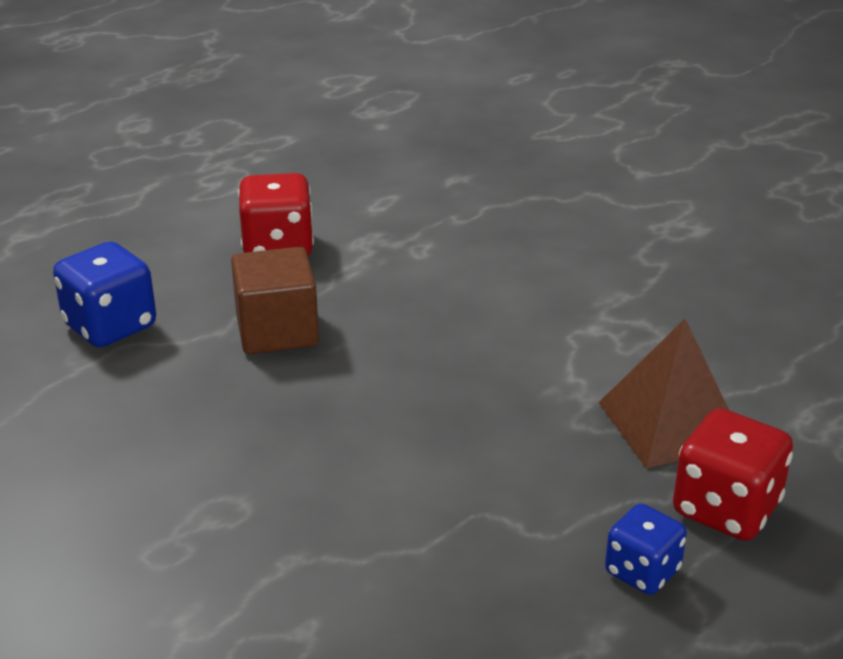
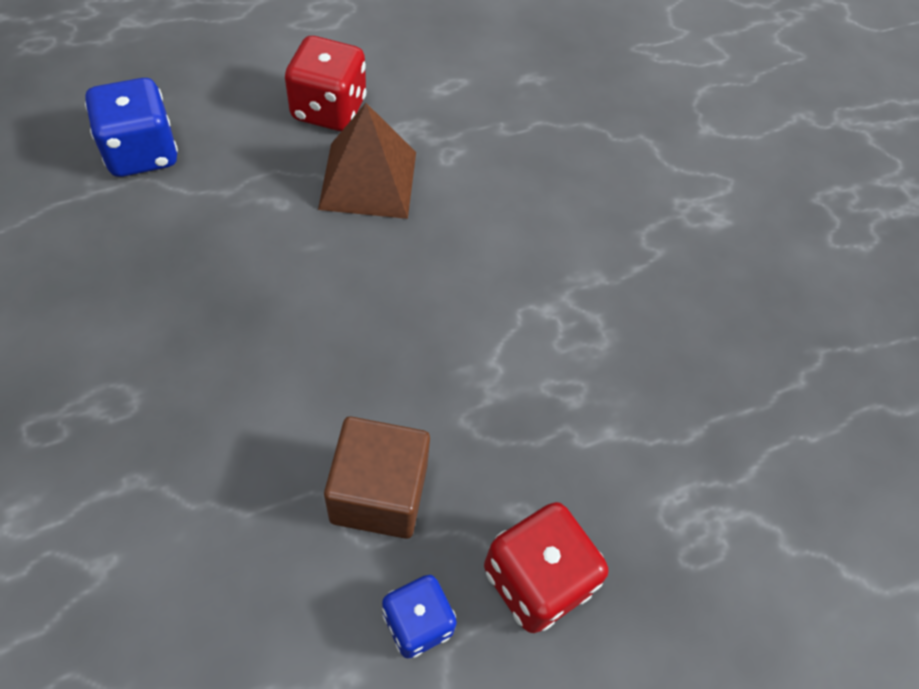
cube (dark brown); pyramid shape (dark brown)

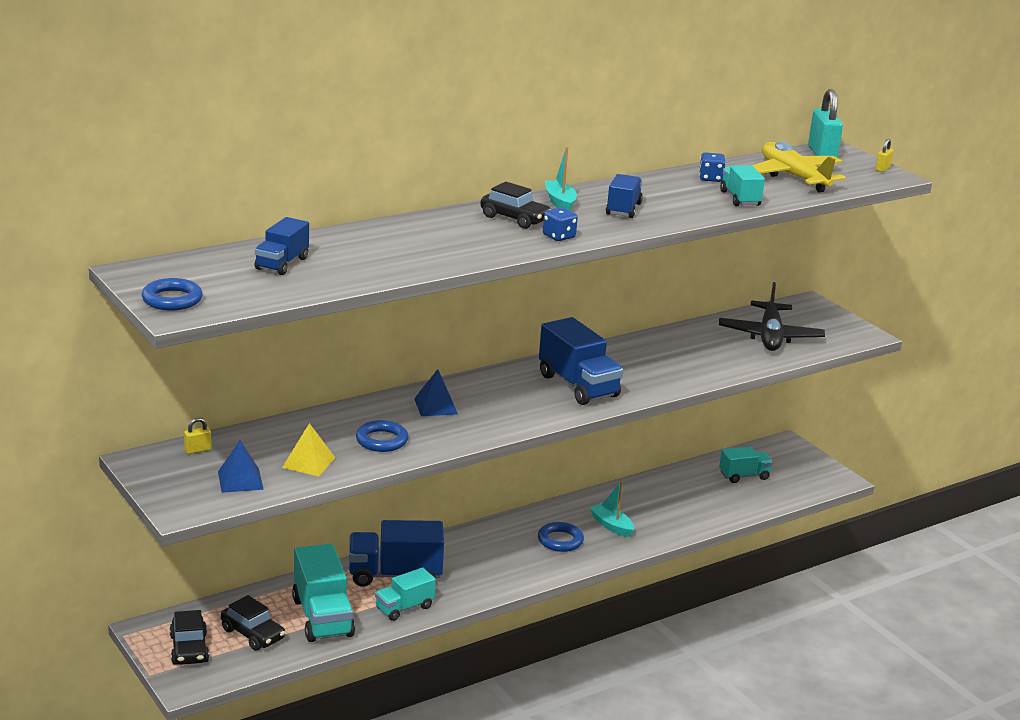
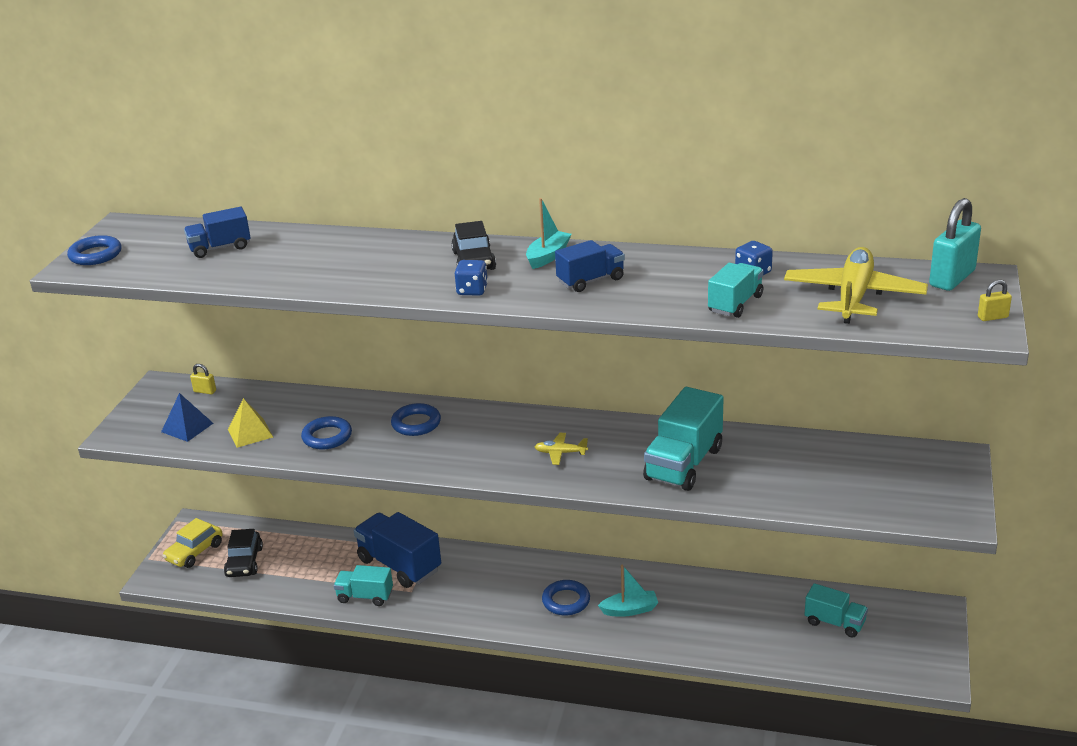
plane (black); plane (bright yellow) (1st from left); ring (cobalt) (3rd from left); sailboat (teal) (2nd from left); lorry (teal) (2nd from left); toy car (bright yellow)

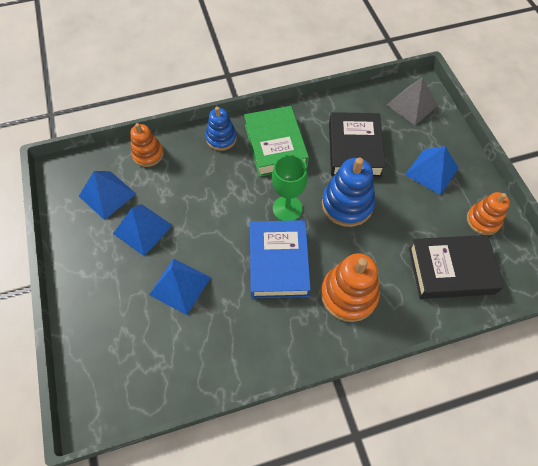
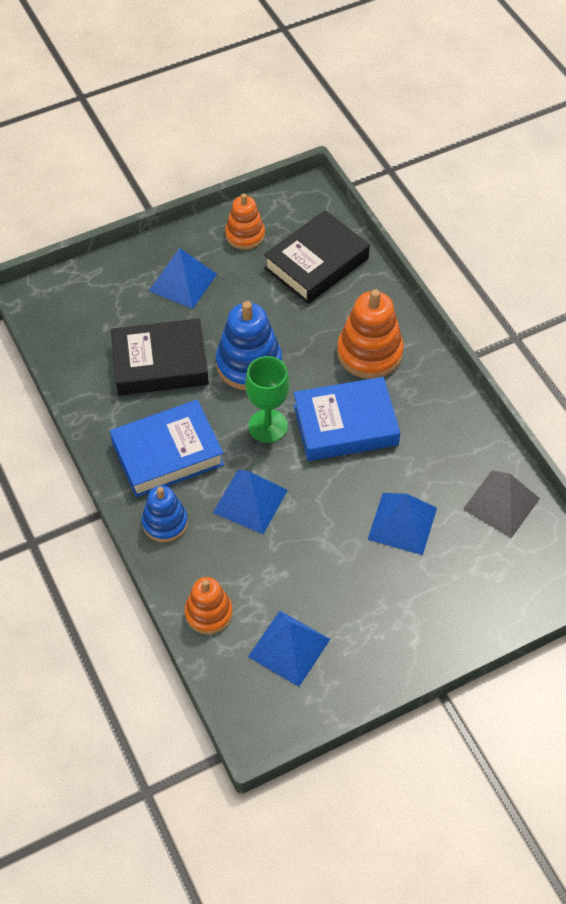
pyramid shape (ash-grey); book (cobalt) (1st from left); pyramid shape (cobalt) (2nd from left); book (black) (2nd from left)

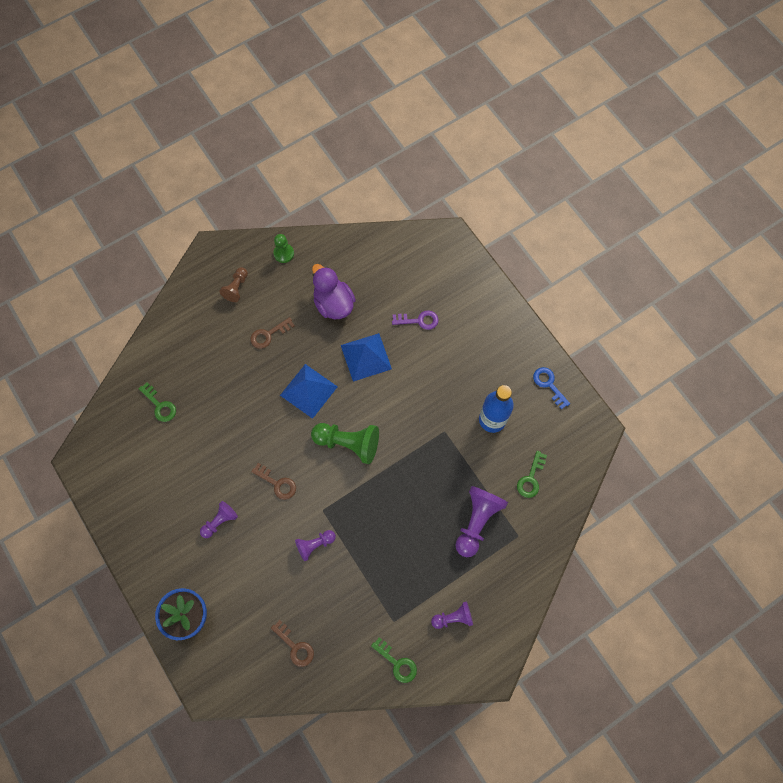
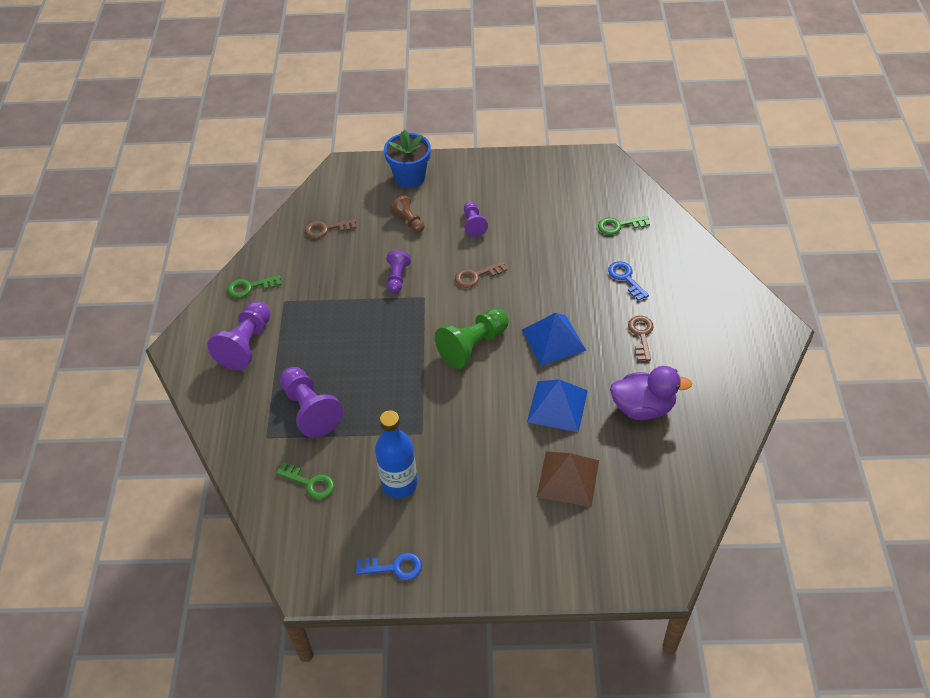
chess pawn (green) (1st from left in the first image); chess pawn (dark brown); pyramid shape (dark brown); latchkey (green) (2nd from left); chess pawn (purple) (1st from left); latchkey (cobalt) (2nd from left)

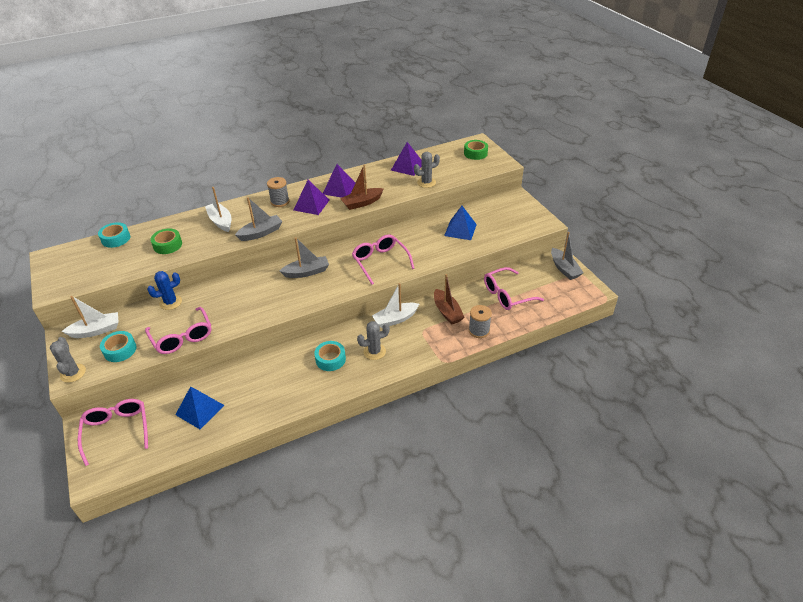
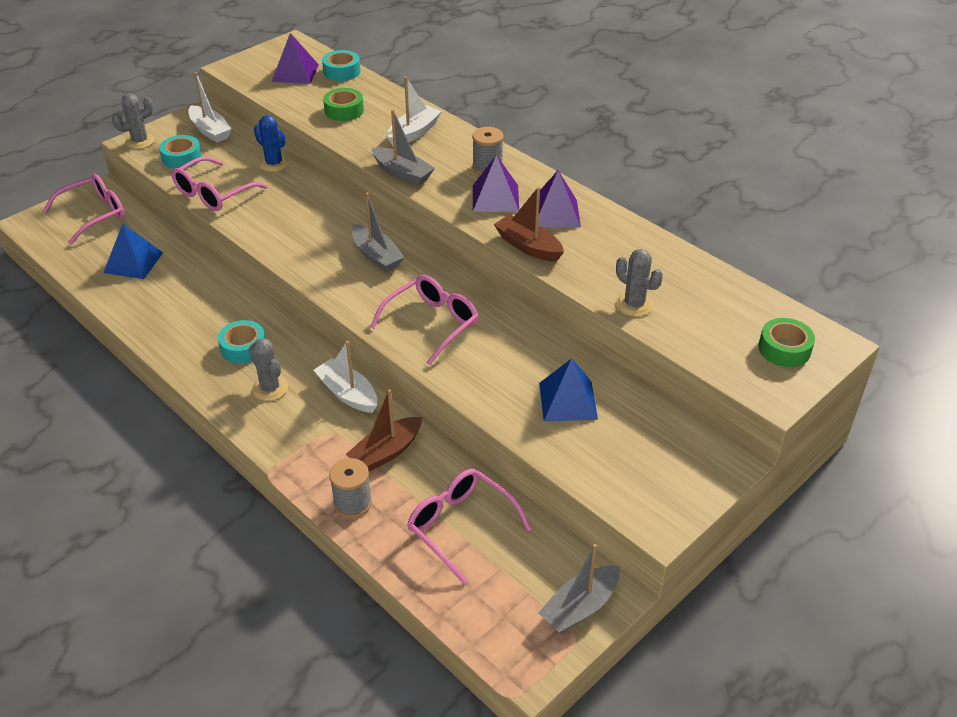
pyramid shape (purple) (1st from left)

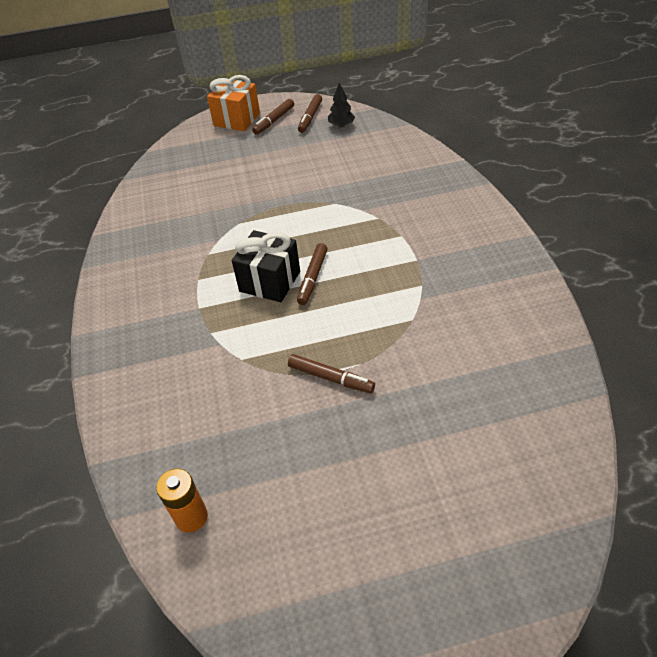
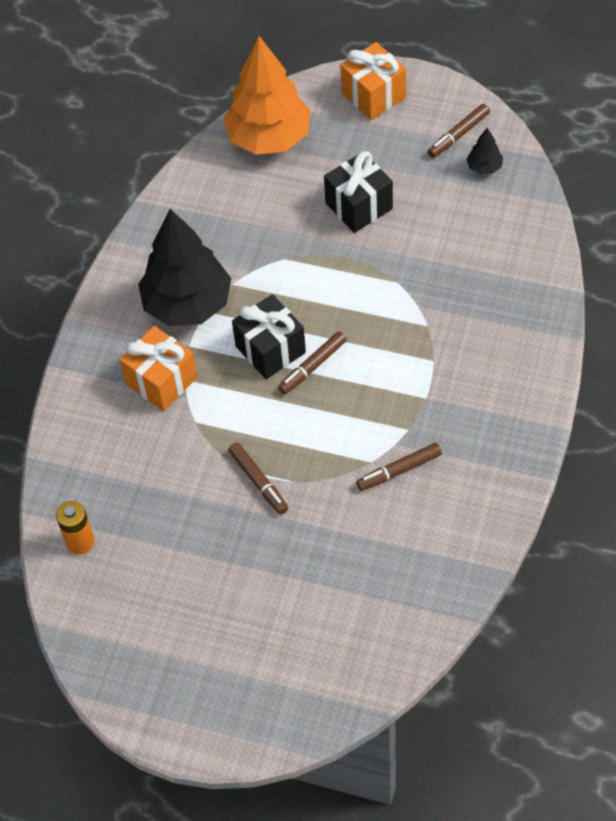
marker pen (dark brown) (3rd from left); tree (bright orange); gift (black) (2nd from left); tree (black) (1st from left); gift (bright orange) (1st from left)

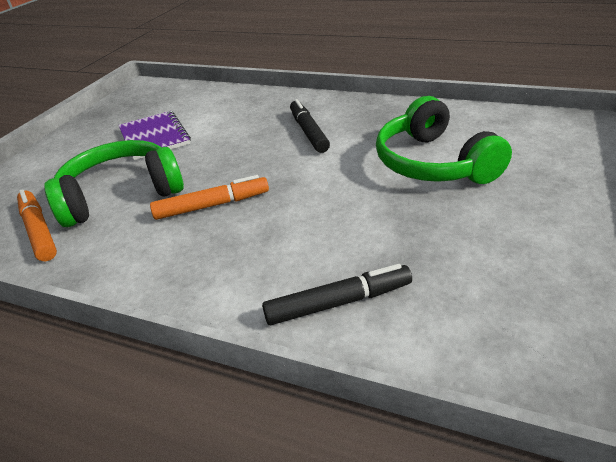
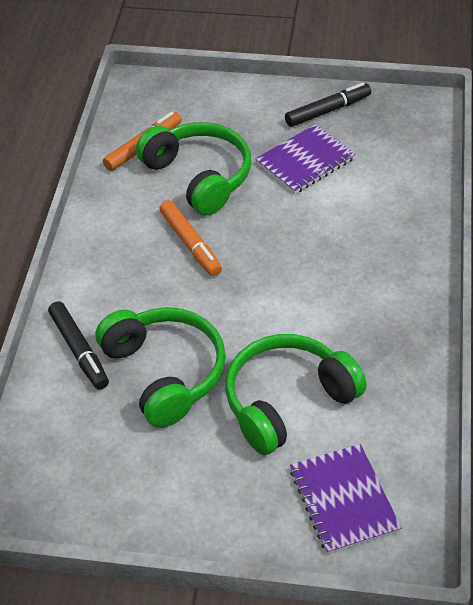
marker pen (black) (2nd from left); headphones (green) (1st from left); notepad (purple) (2nd from left)

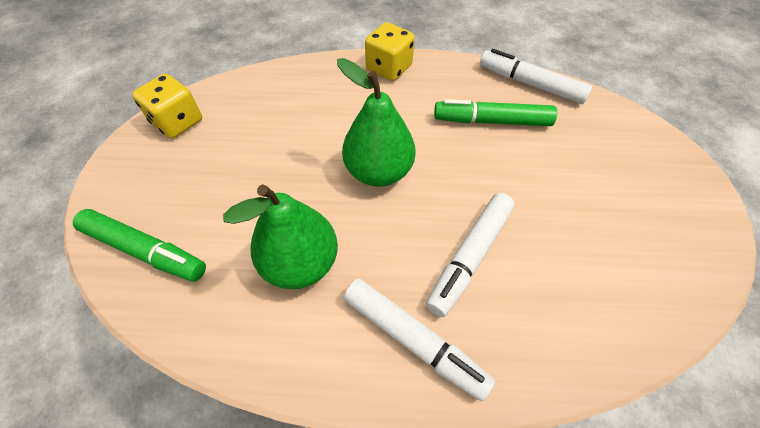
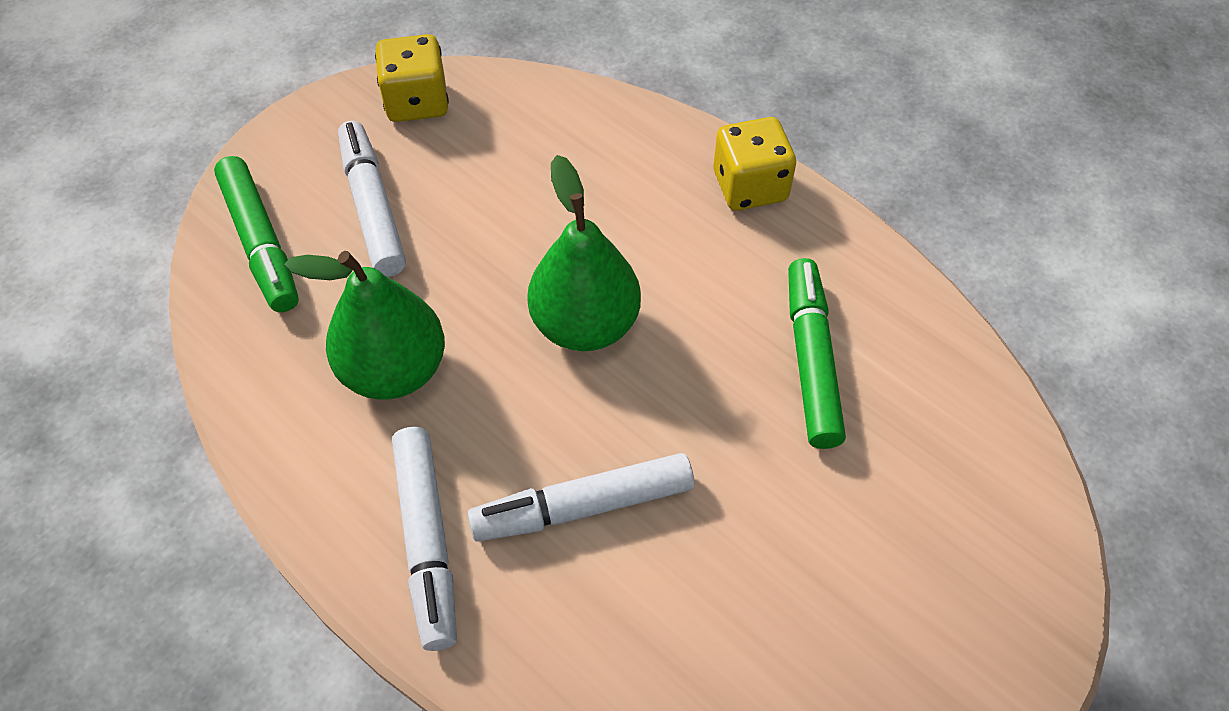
marker pen (white) (1st from left); marker pen (green) (2nd from left)

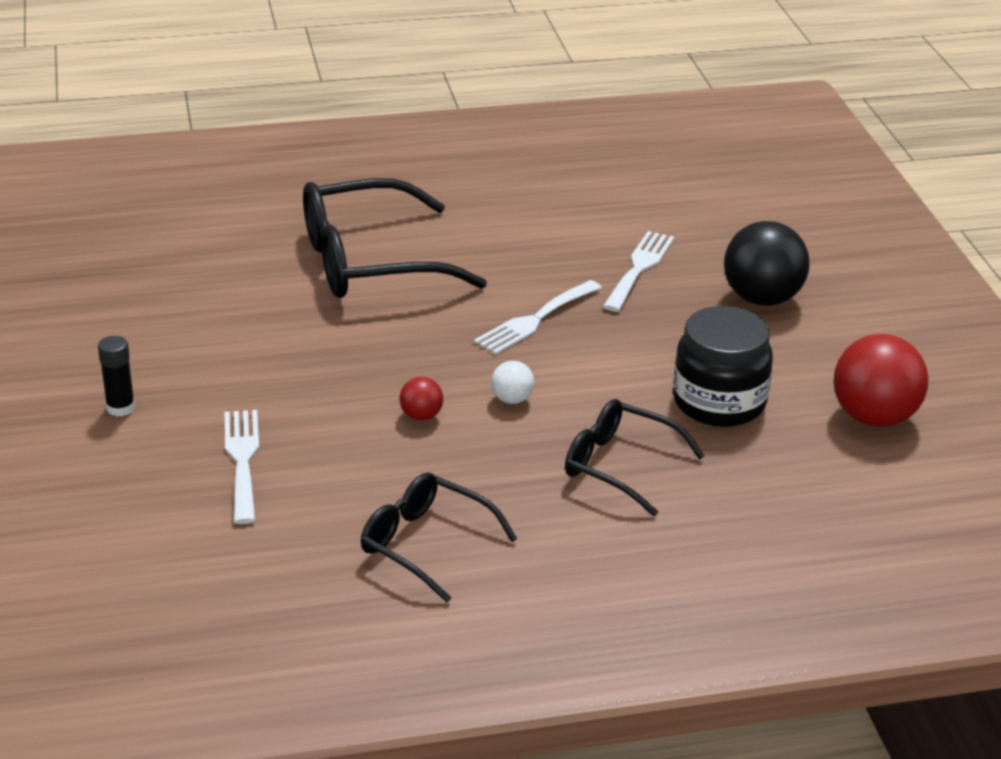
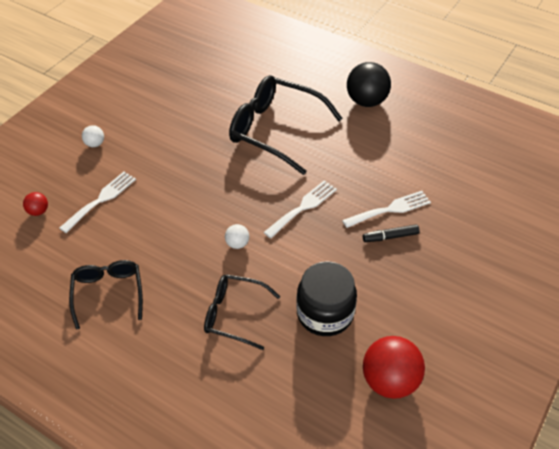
sphere (black); dinner fork (white) (2nd from left); sphere (white) (1st from left); sphere (scarlet) (1st from left); glasses (black) (2nd from left); marker pen (black)

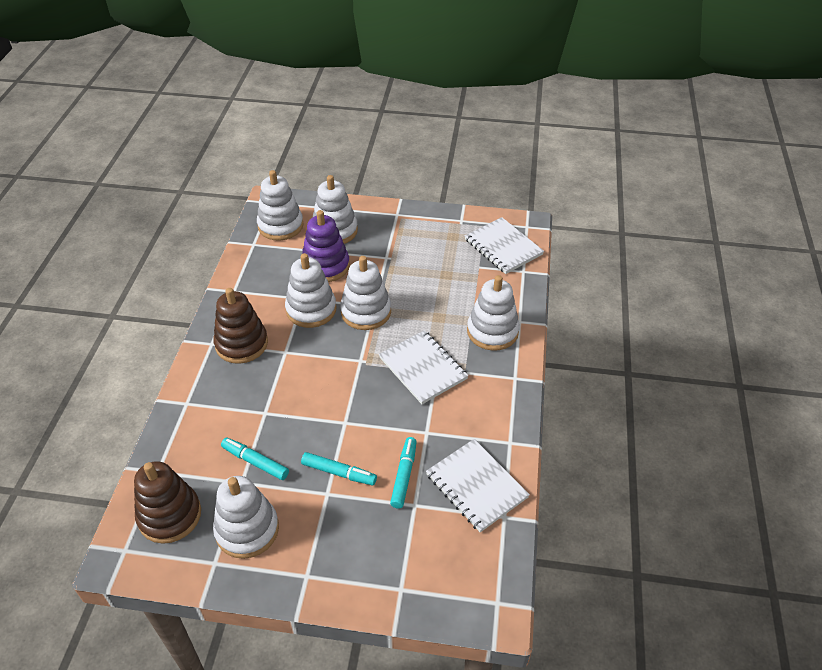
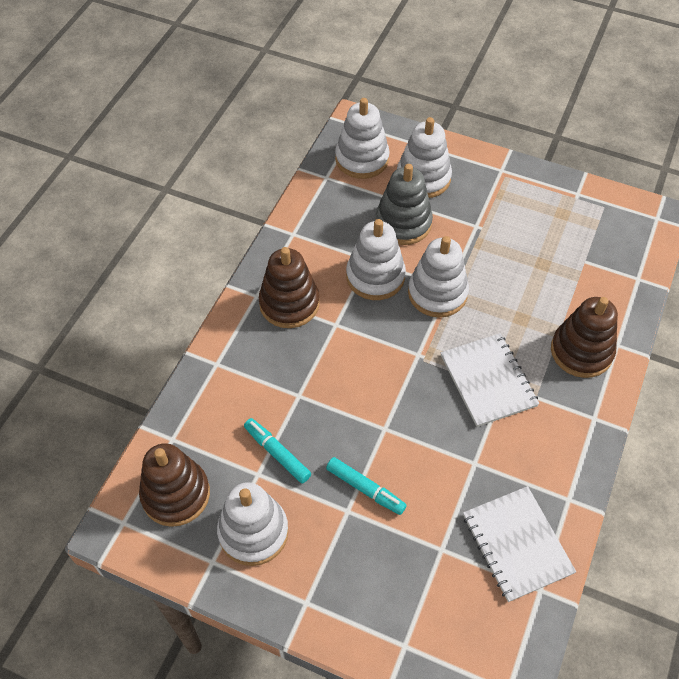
stacking rings (ash-grey); notepad (white) (3rd from left in the first image); stacking rings (dark brown) (3rd from left); marker pen (teal) (3rd from left in the first image)

